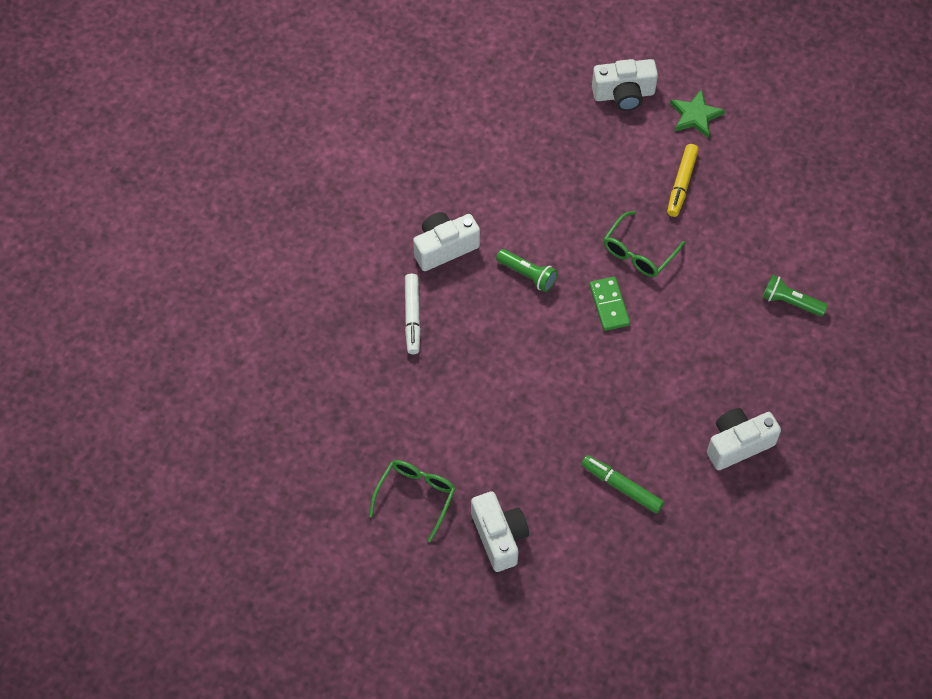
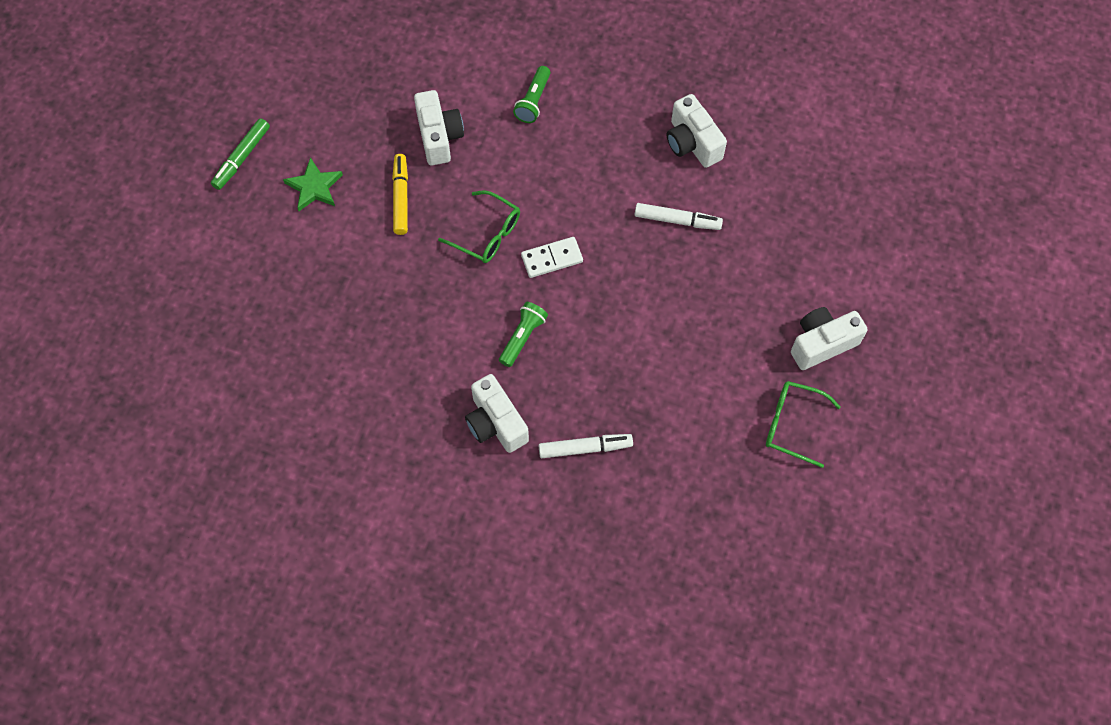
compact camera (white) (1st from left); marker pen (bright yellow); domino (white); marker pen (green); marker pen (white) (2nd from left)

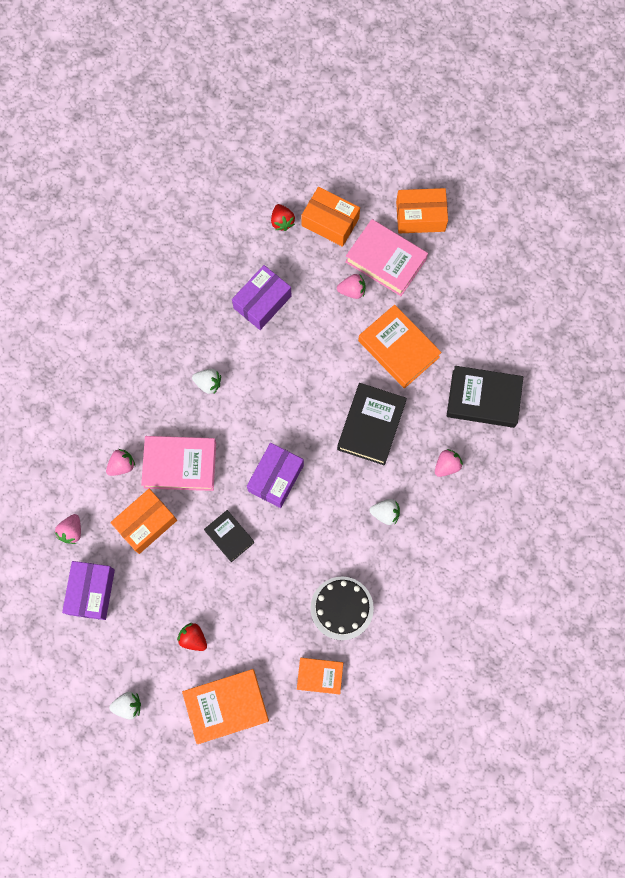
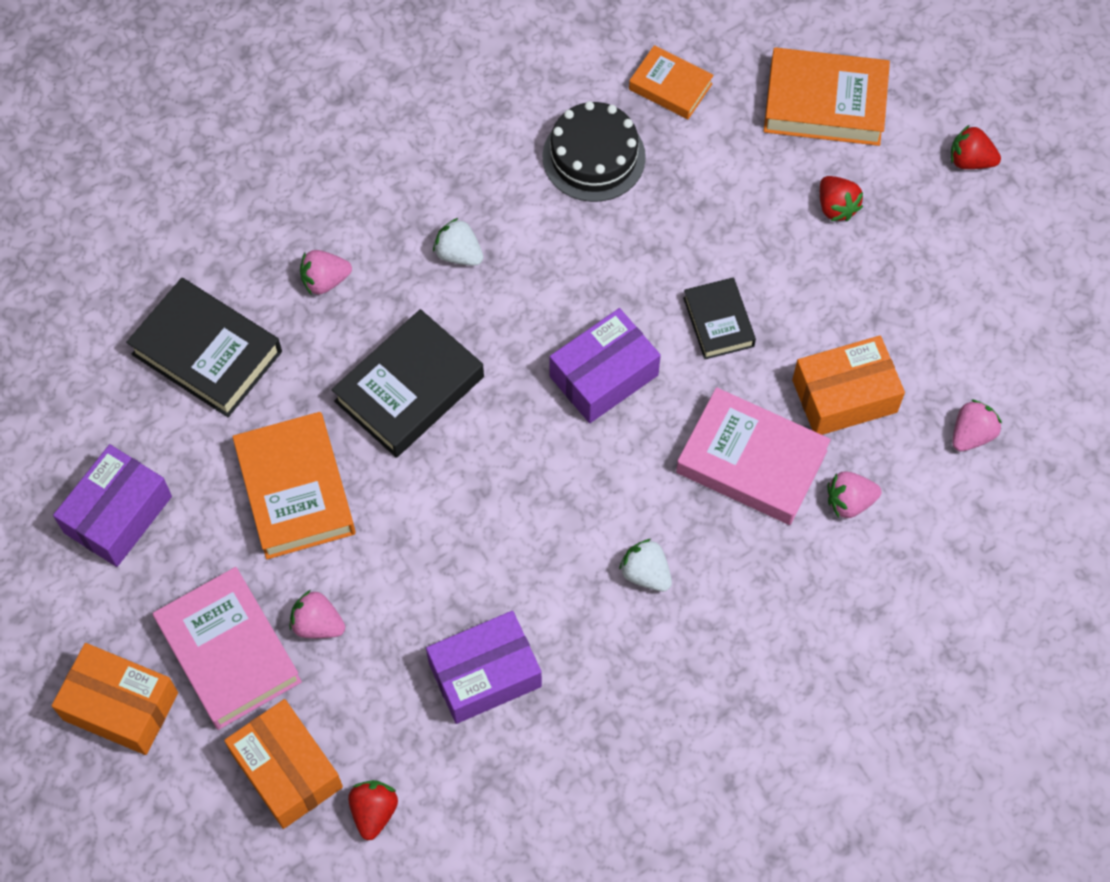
parcel (purple) (1st from left); toy strawberry (scarlet) (3rd from left)

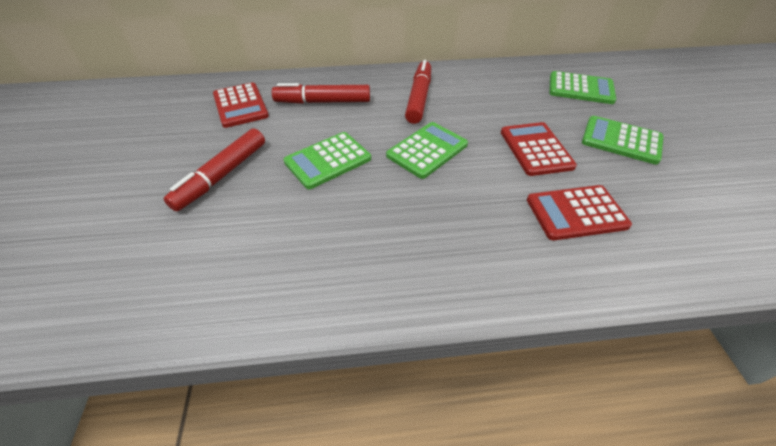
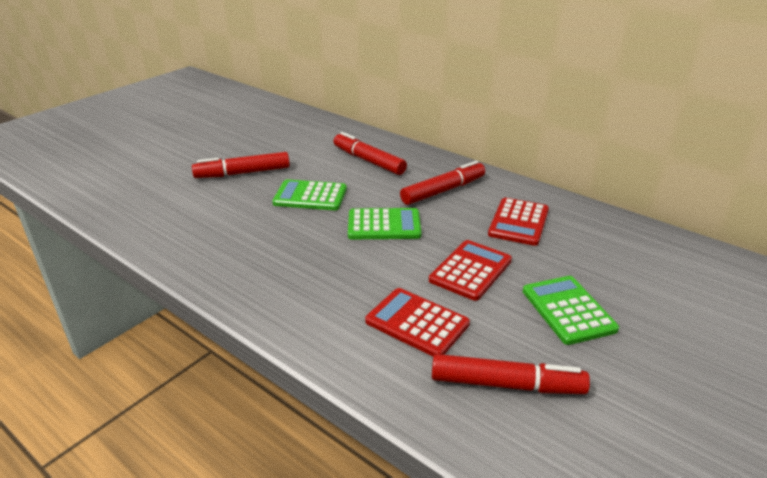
calculator (green) (3rd from left in the first image); calculator (scarlet) (3rd from left); marker pen (scarlet) (4th from left)

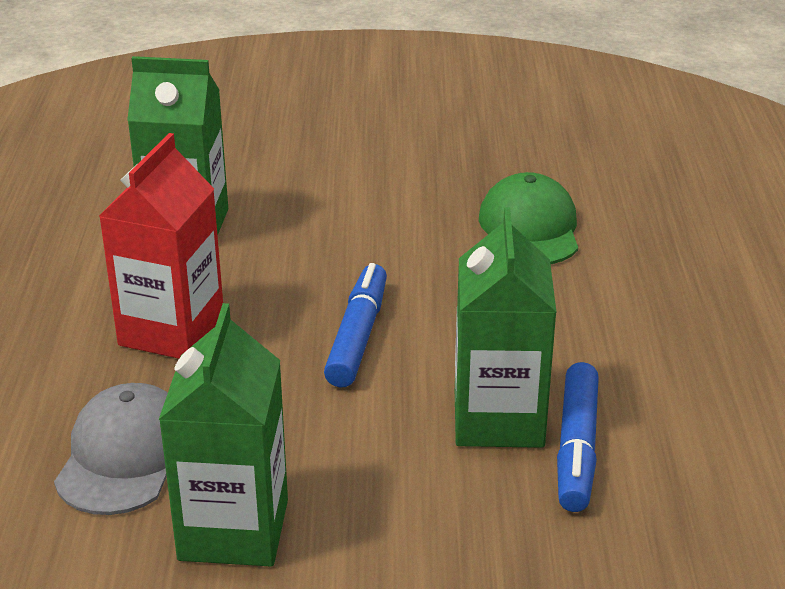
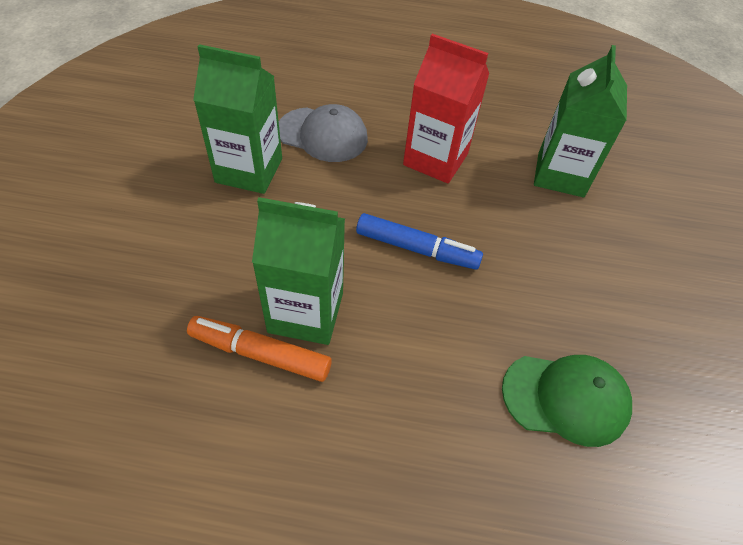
marker pen (bright orange)

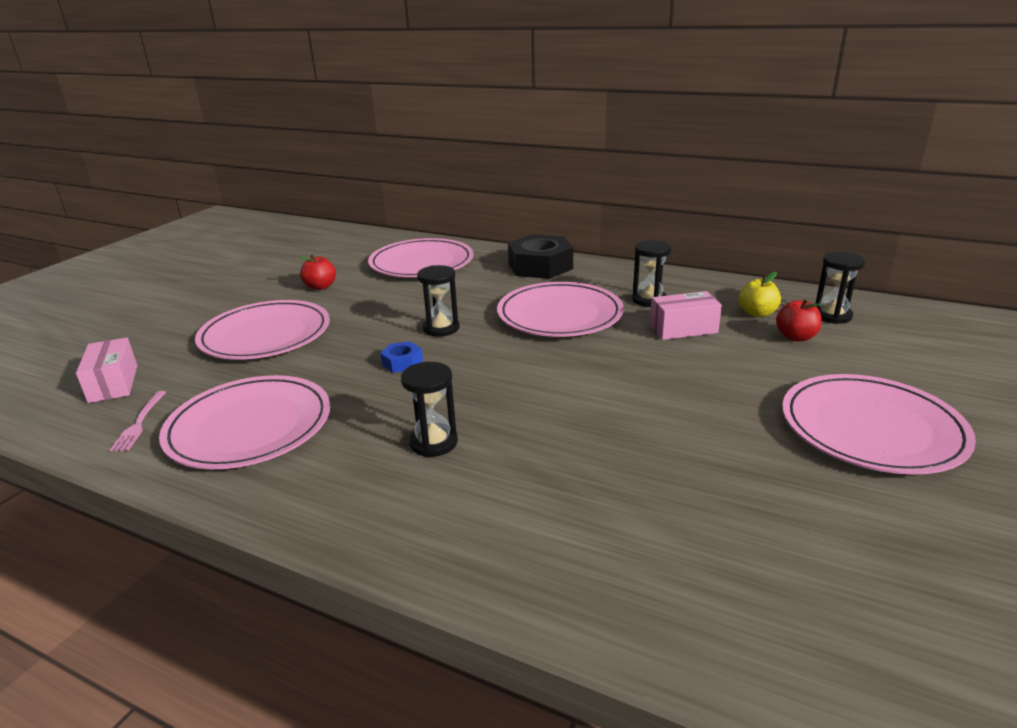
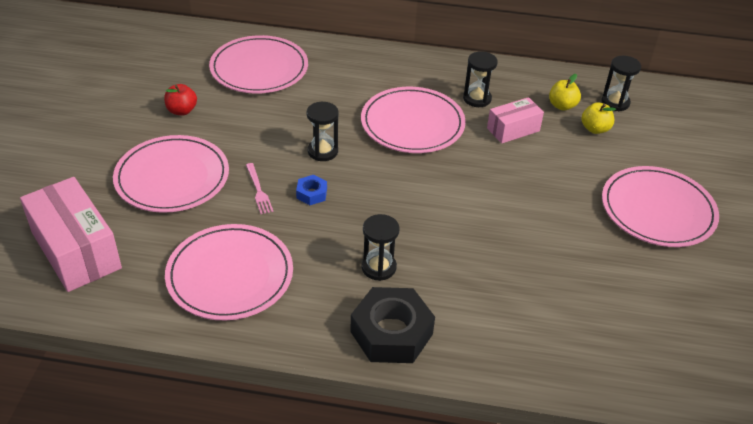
nut (black); apple fruit (bright yellow) (2nd from left); parcel (rose-pink) (1st from left); dinner fork (rose-pink)

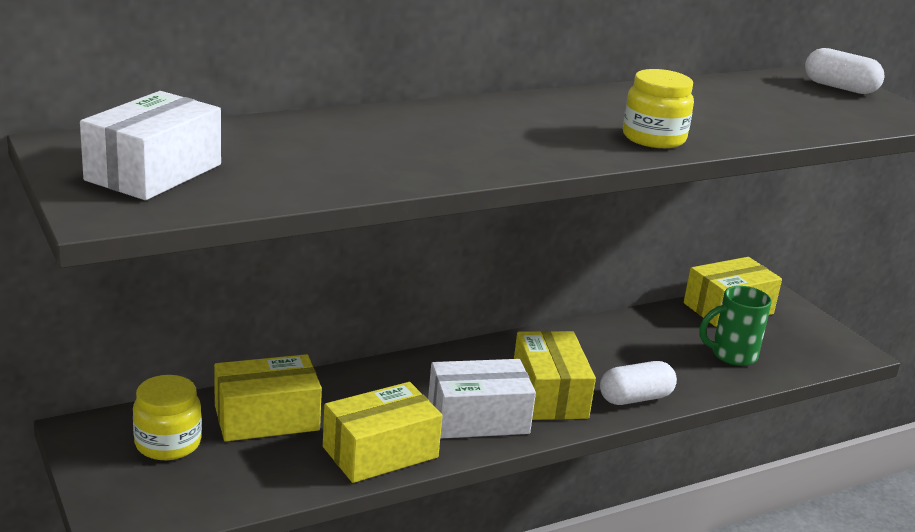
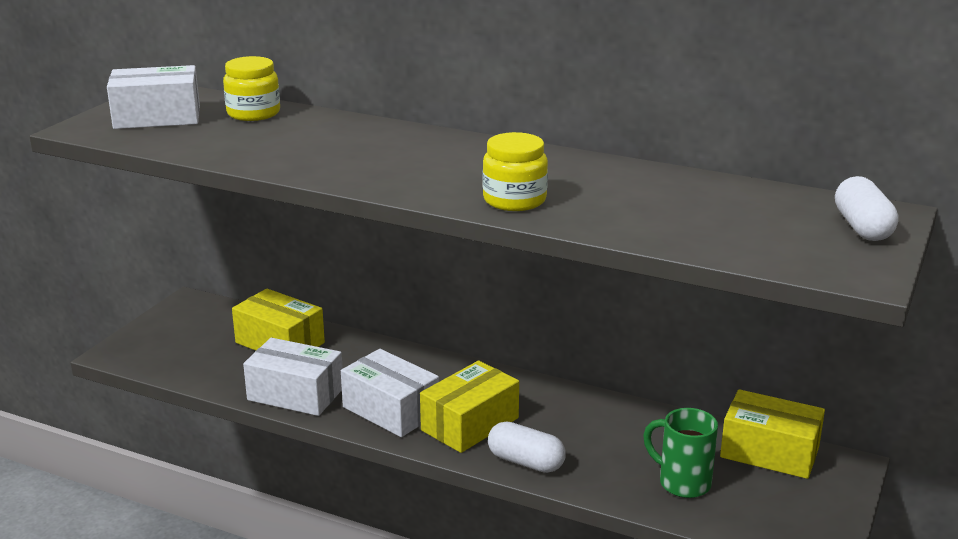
jar (bright yellow) (1st from left); parcel (white) (2nd from left)

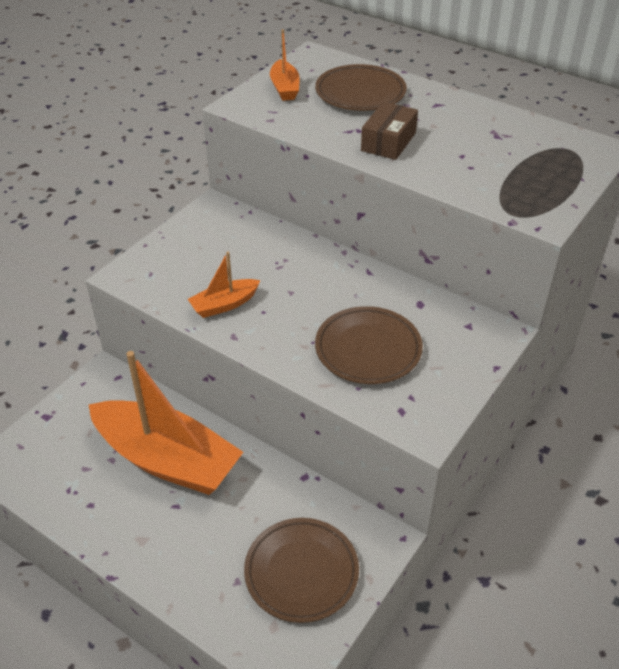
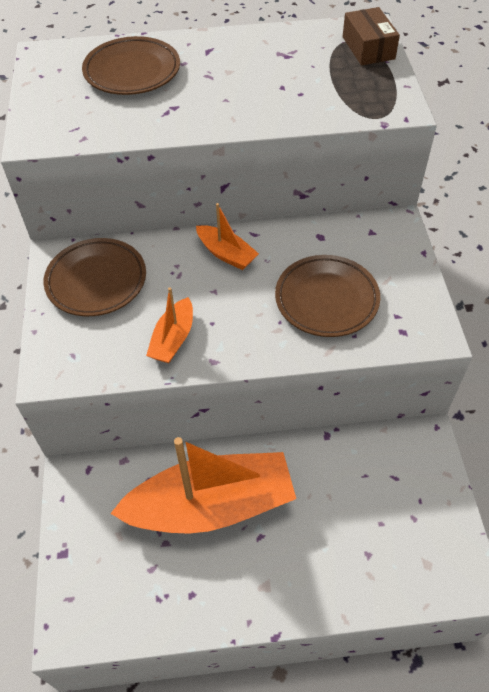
sailboat (bright orange) (3rd from left); parcel (dark brown); flat dish (dark brown) (1st from left)

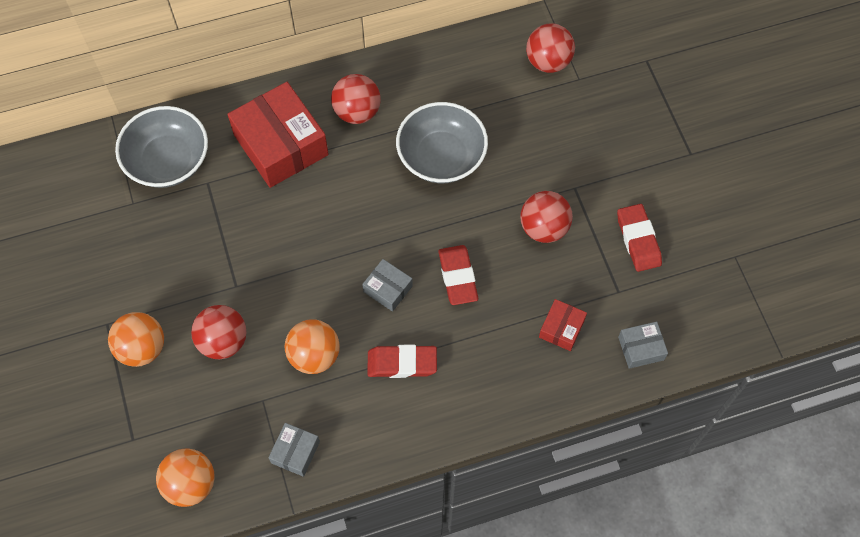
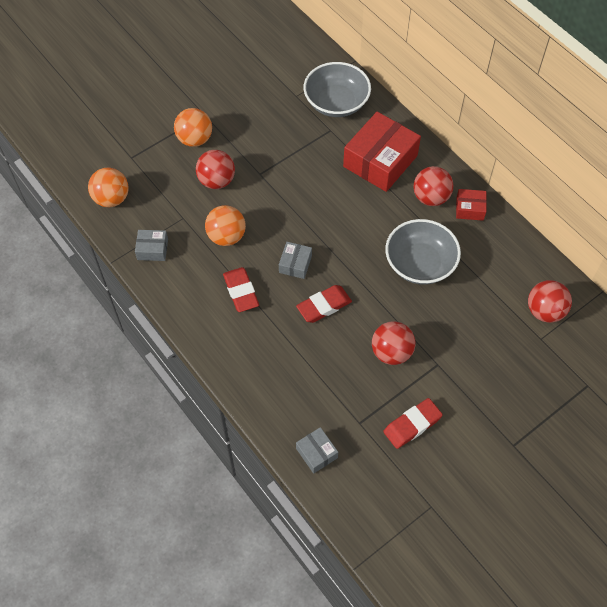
parcel (scarlet) (2nd from left)

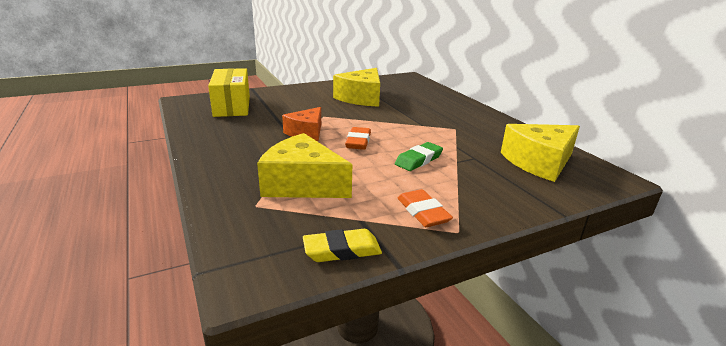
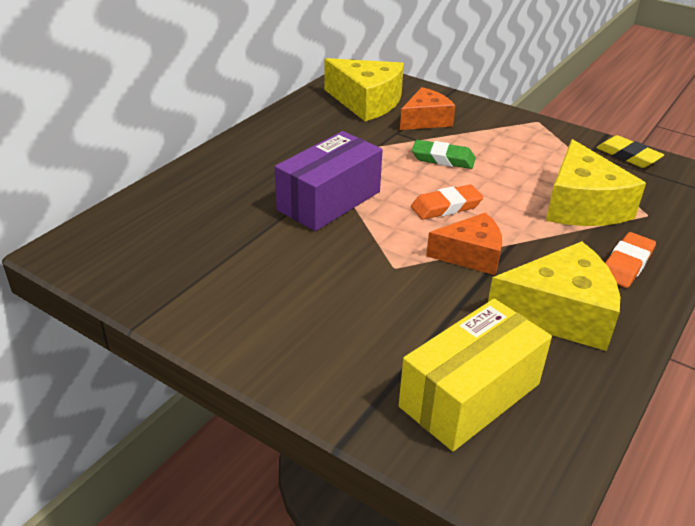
cheese (bright yellow) (2nd from left); eraser (bright orange) (2nd from left); cheese (bright orange) (1st from left); parcel (purple)

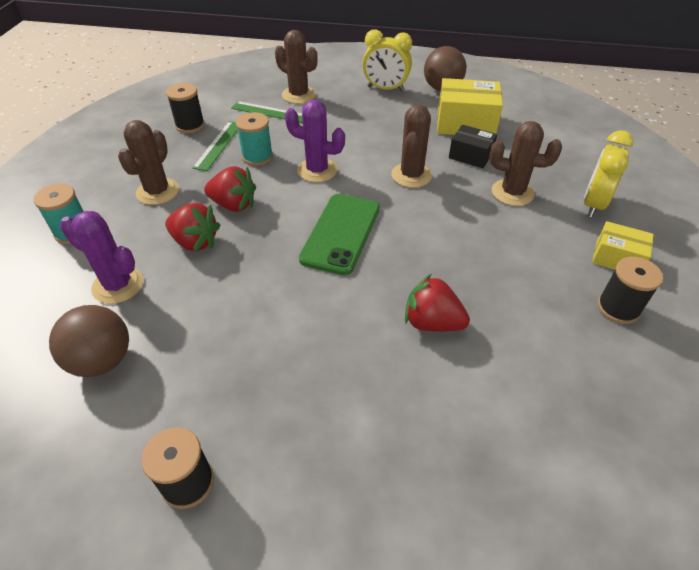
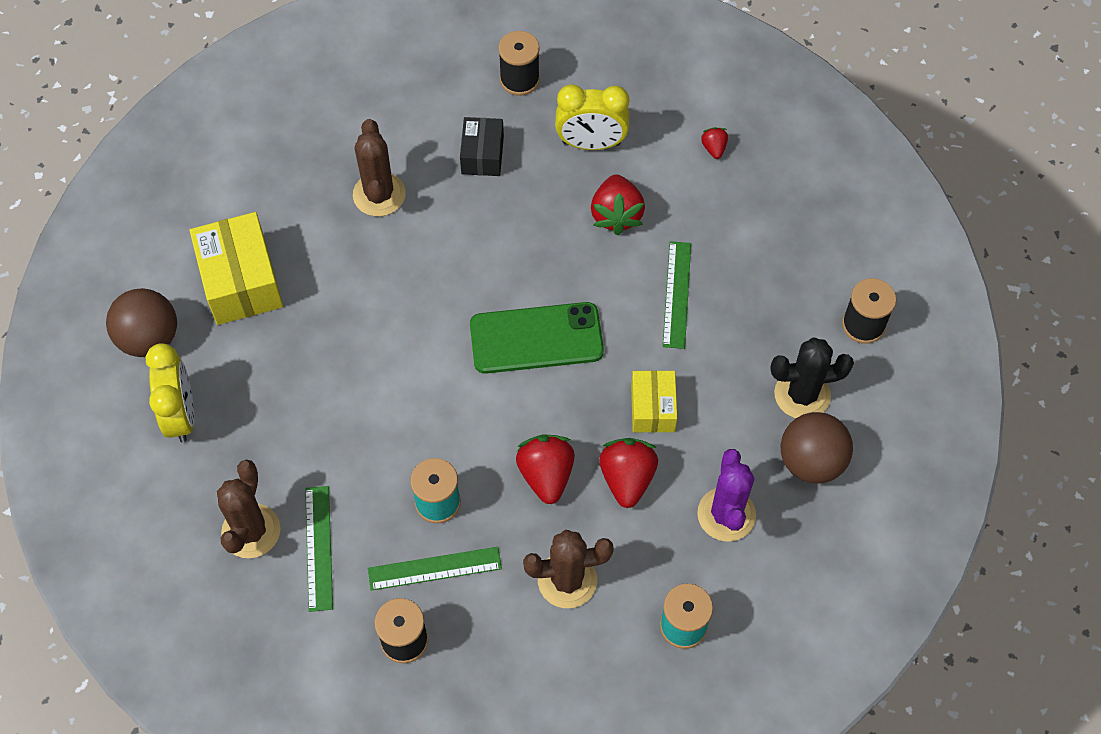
saguaro cactus (purple) (2nd from left in the first image); saguaro cactus (dark brown) (3rd from left in the first image); parcel (black); bedside clock (bright yellow) (2nd from left); parcel (bright yellow) (2nd from left); toy strawberry (scarlet) (4th from left); measuring stick (green) (3rd from left); saguaro cactus (black)

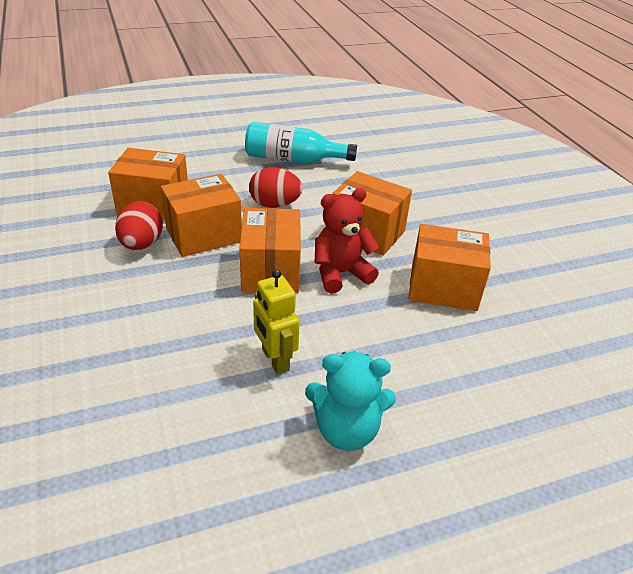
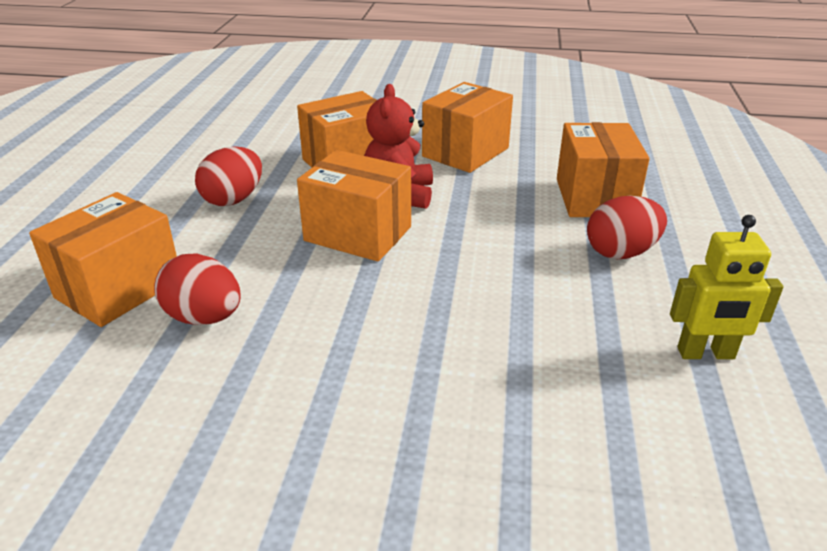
drink bottle (teal); parcel (bright orange) (5th from left); robot (bright yellow); toy egg (scarlet) (3rd from left)

